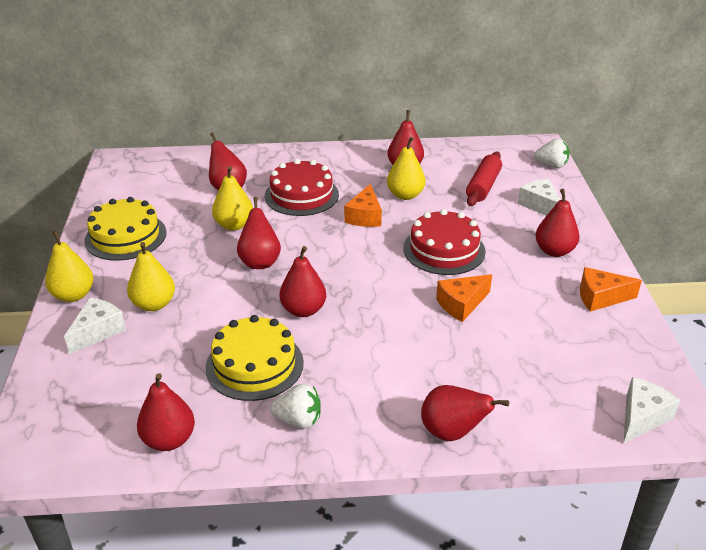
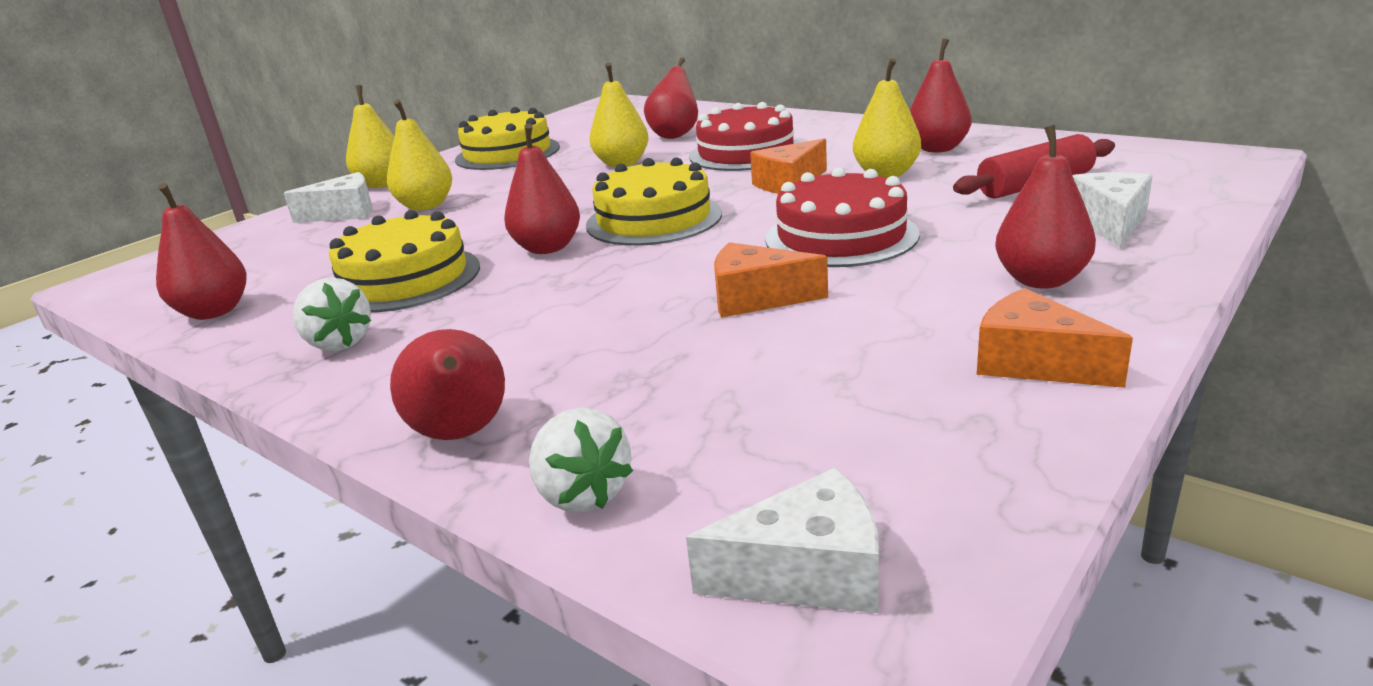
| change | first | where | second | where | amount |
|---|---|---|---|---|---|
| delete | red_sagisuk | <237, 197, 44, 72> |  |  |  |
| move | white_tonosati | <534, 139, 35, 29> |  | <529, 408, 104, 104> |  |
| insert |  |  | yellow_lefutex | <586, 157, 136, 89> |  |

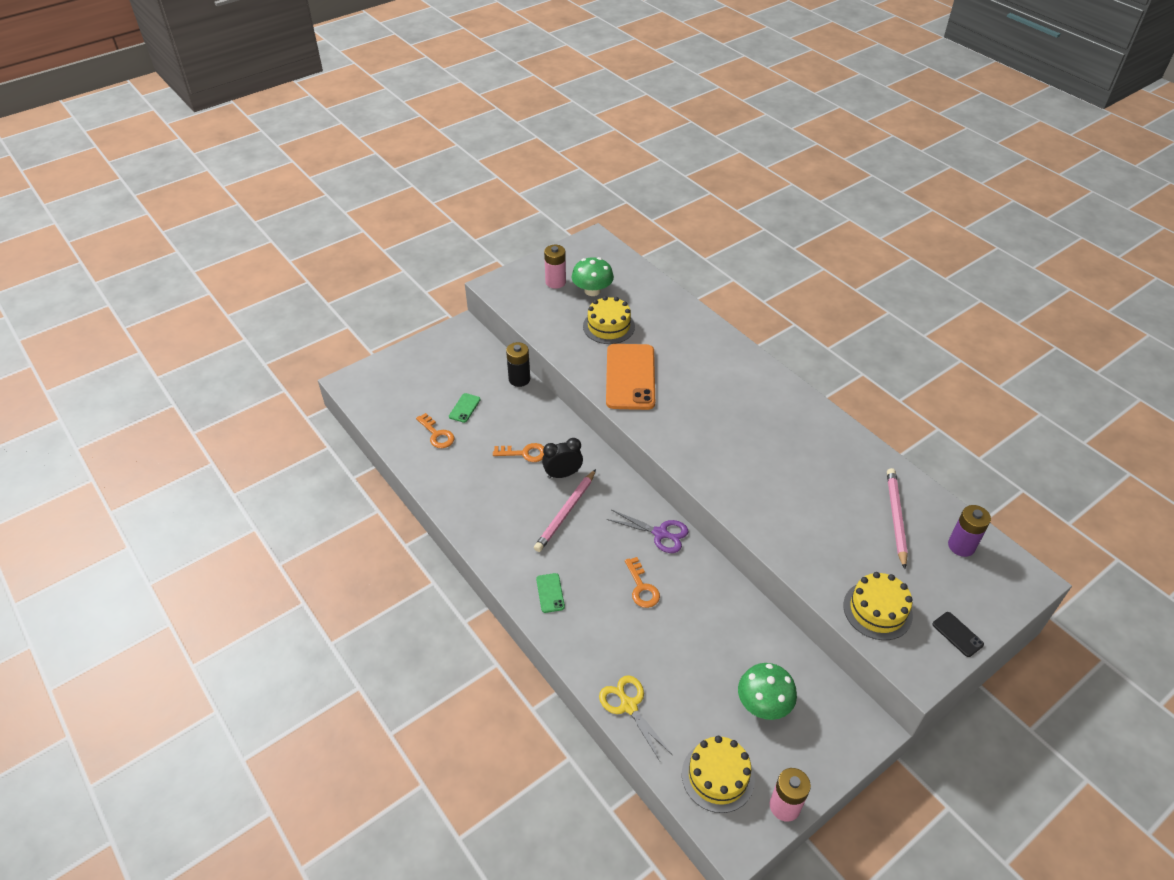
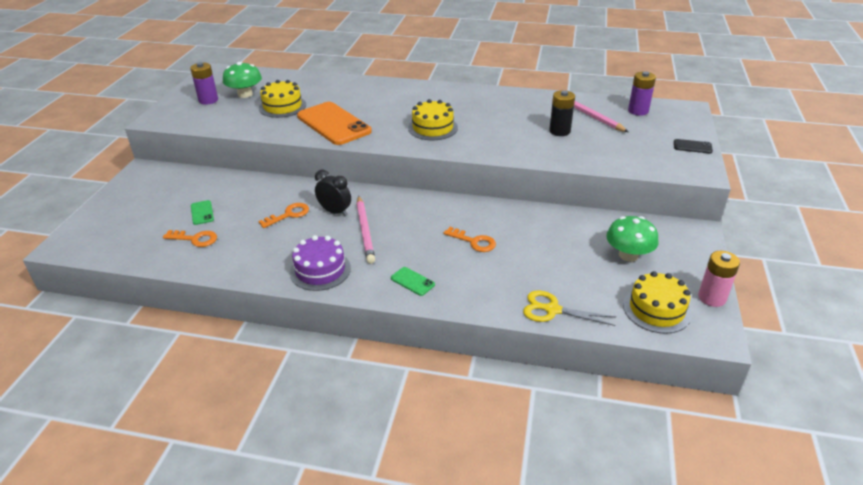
| change | first | where | second | where | amount |
|---|---|---|---|---|---|
| move | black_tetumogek | <506, 342, 24, 45> |  | <549, 90, 26, 46> |  |
| rotate | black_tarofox | <542, 438, 41, 41> |  | <315, 169, 36, 47> | 90 degrees clockwise |
| recolor | pink_tetumogek | <544, 245, 22, 44> | purple_tetumogek | <190, 62, 28, 43> |  |
| delete | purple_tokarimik | <606, 510, 82, 43> |  |  |  |
| move | yellow_lefutex | <843, 572, 70, 68> |  | <408, 99, 50, 41> |  |
| insert |  |  | purple_lefutex | <290, 235, 61, 56> |  |

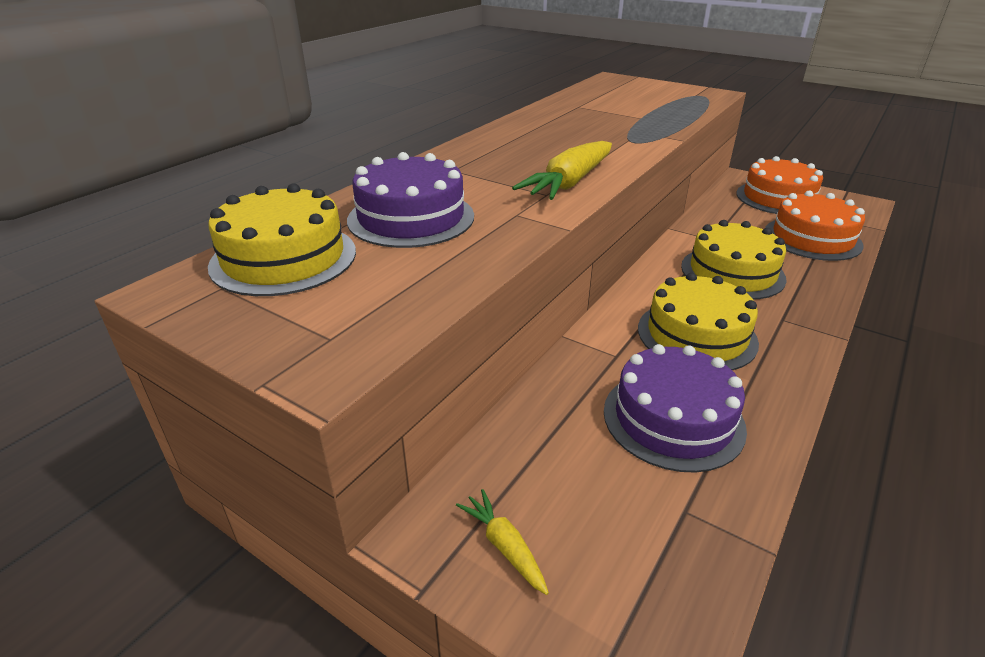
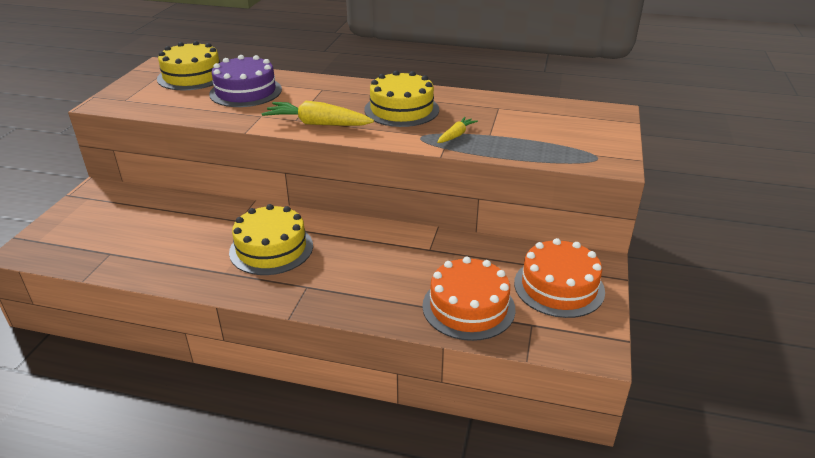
| change | first | where | second | where | amount |
|---|---|---|---|---|---|
| move | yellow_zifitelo | <456, 489, 93, 106> |  | <437, 117, 41, 26> |  |
| delete | purple_lefutex | <604, 344, 143, 129> |  |  |  |
| move | yellow_lefutex | <681, 220, 106, 80> |  | <364, 71, 75, 56> |  |

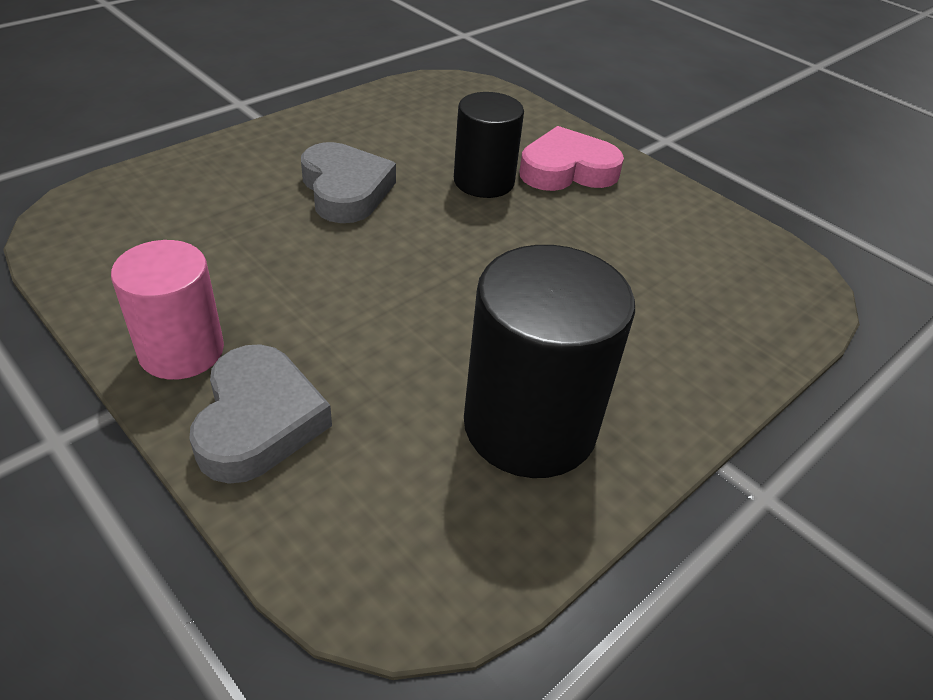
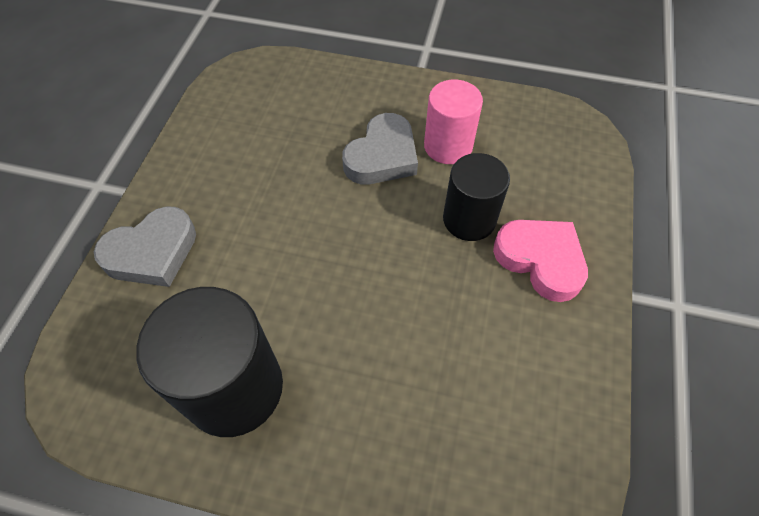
| change | first | where | second | where | amount |
|---|---|---|---|---|---|
| move | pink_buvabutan | <111, 240, 113, 140> |  | <424, 80, 59, 84> |  |

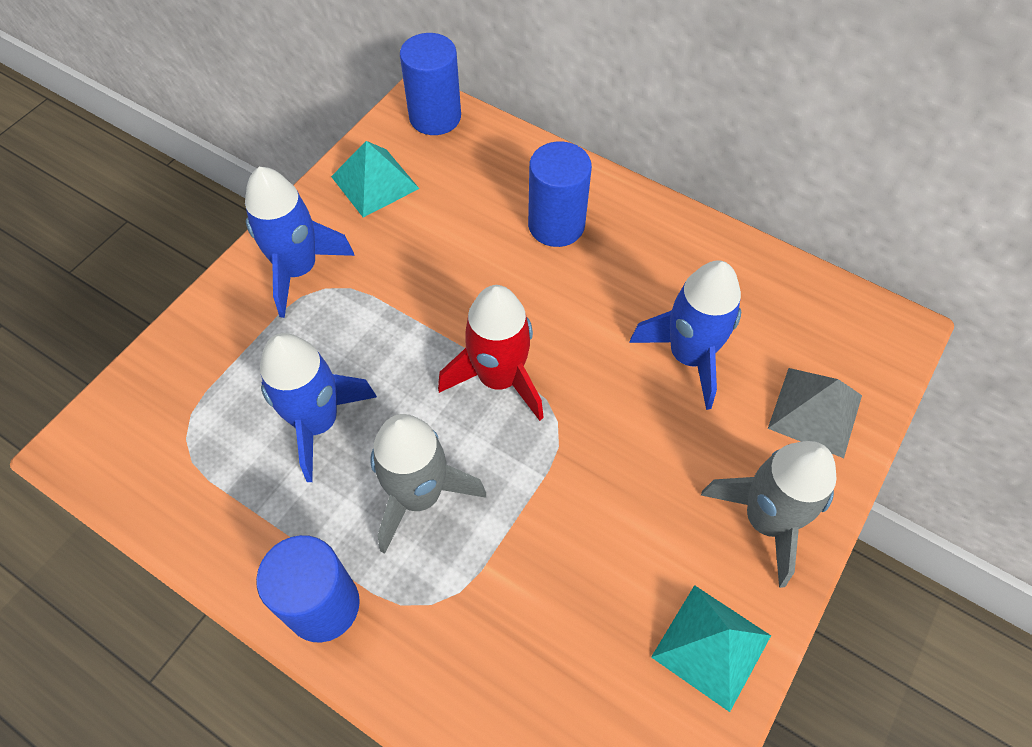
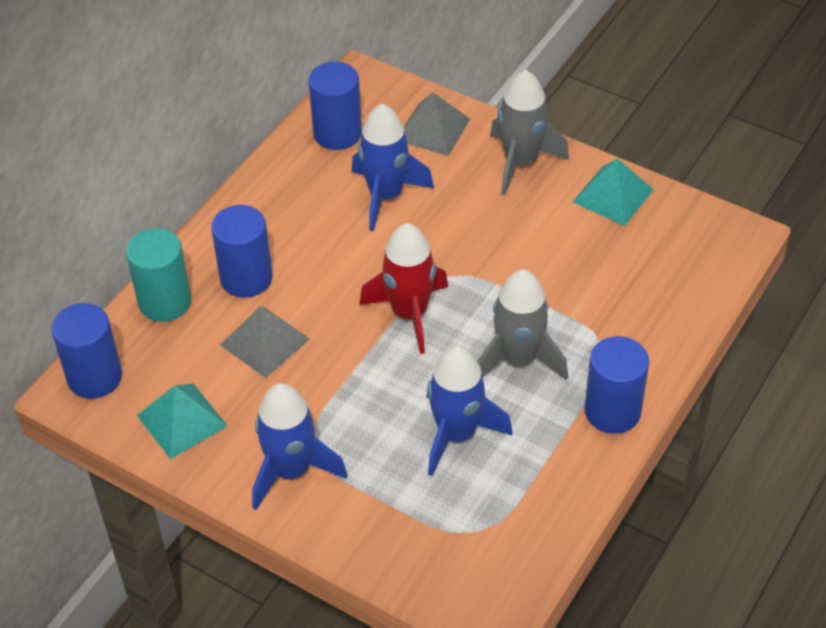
| change | first | where | second | where | amount |
|---|---|---|---|---|---|
| insert |  |  | turquoise_buvabutan | <126, 228, 65, 94> |  |
| insert |  |  | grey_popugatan | <220, 306, 90, 72> |  |
| insert |  |  | blue_buvabutan | <309, 62, 53, 88> |  |

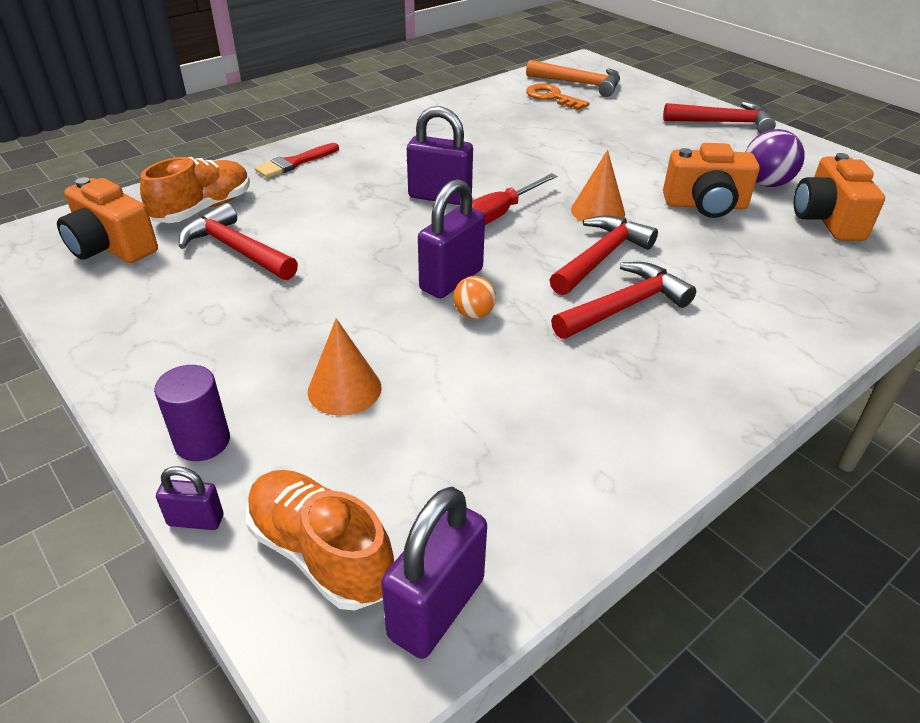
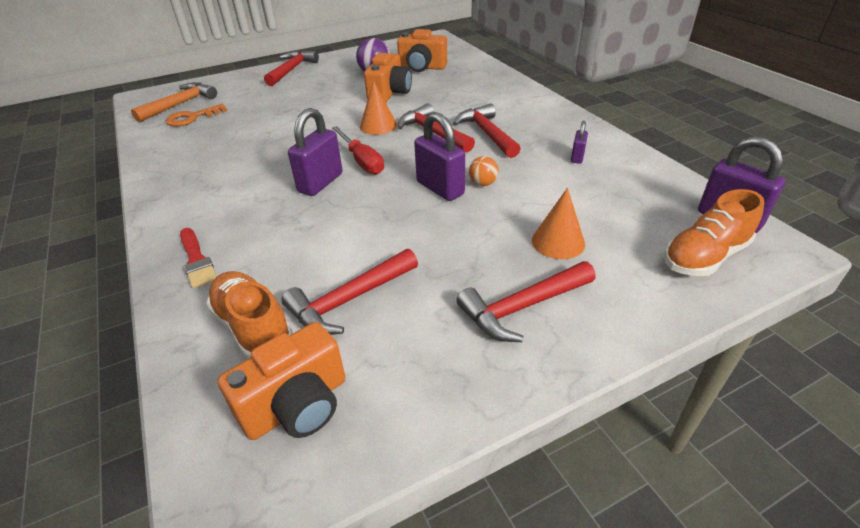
| change | first | where | second | where | amount |
|---|---|---|---|---|---|
| delete | purple_buvabutan | <154, 365, 76, 96> |  |  |  |
| move | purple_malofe | <156, 466, 67, 64> |  | <571, 121, 17, 43> |  |
| insert |  |  | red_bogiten | <456, 261, 140, 81> |  |

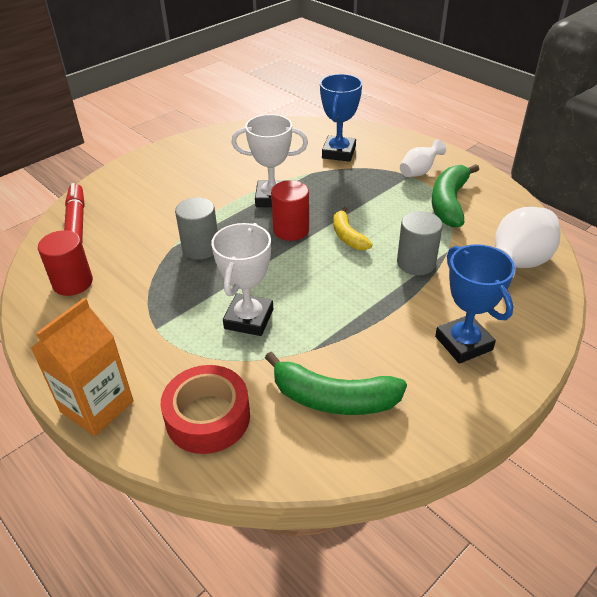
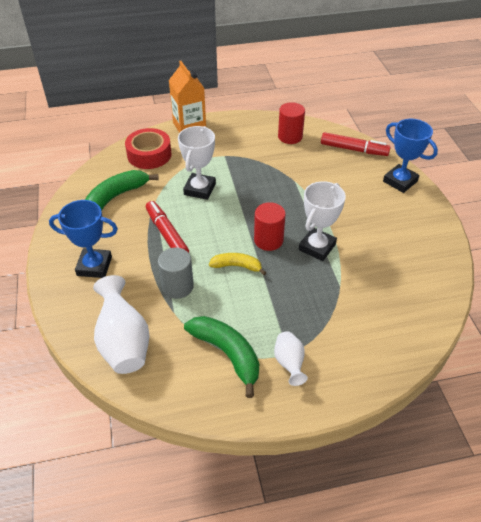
| change | first | where | second | where | amount |
|---|---|---|---|---|---|
| delete | grey_buvabutan | <175, 197, 43, 63> |  |  |  |
| rotate | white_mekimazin | <211, 223, 62, 113> |  | <178, 126, 38, 74> | 60 degrees clockwise |
| move | blue_mekimazin | <320, 74, 42, 88> |  | <383, 119, 55, 74> |  |
| insert |  |  | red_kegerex | <146, 201, 43, 52> |  |

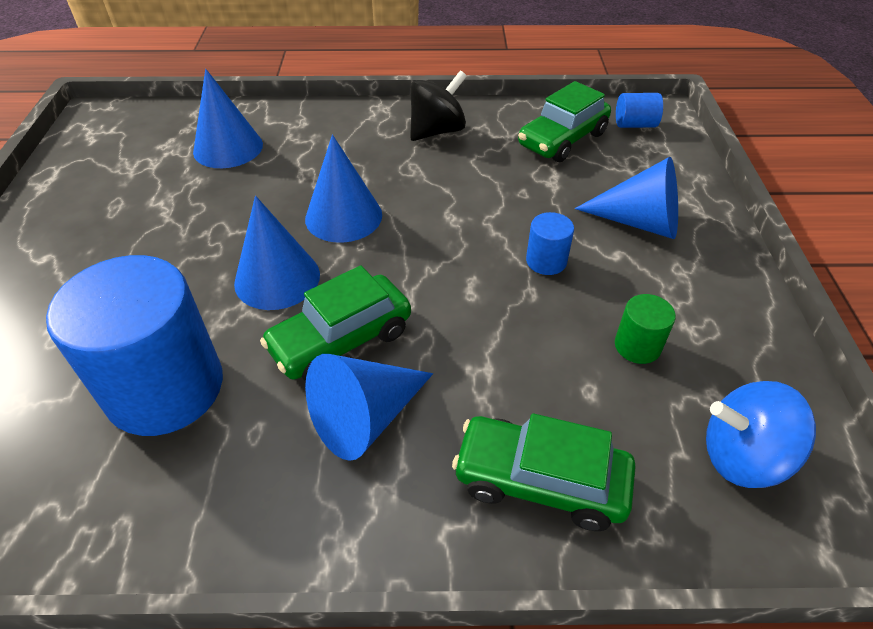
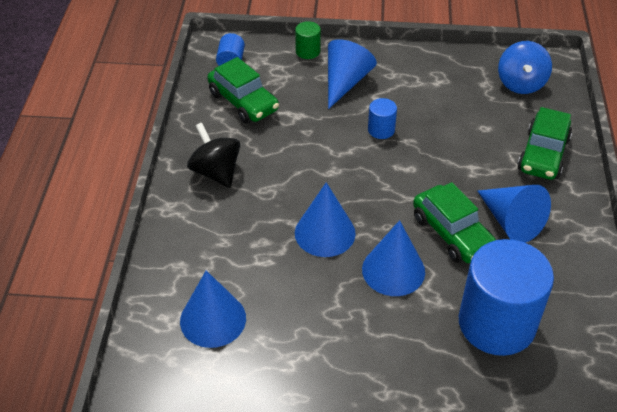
| change | first | where | second | where | amount |
|---|---|---|---|---|---|
| move | green_buvabutan | <615, 294, 61, 70> |  | <295, 21, 26, 38> |  |

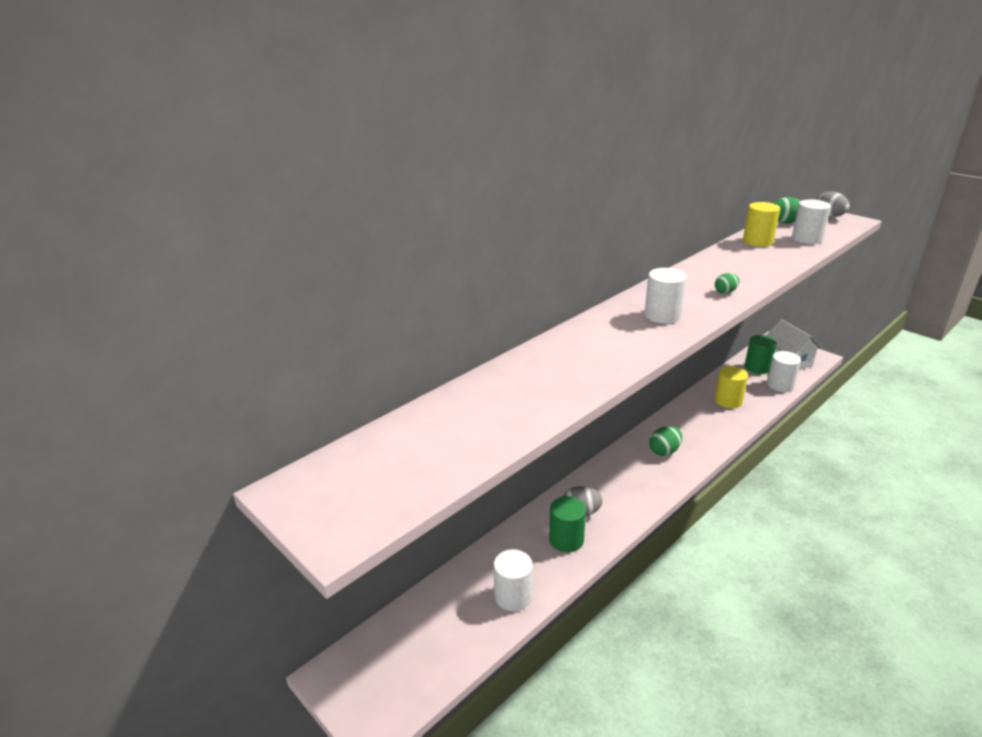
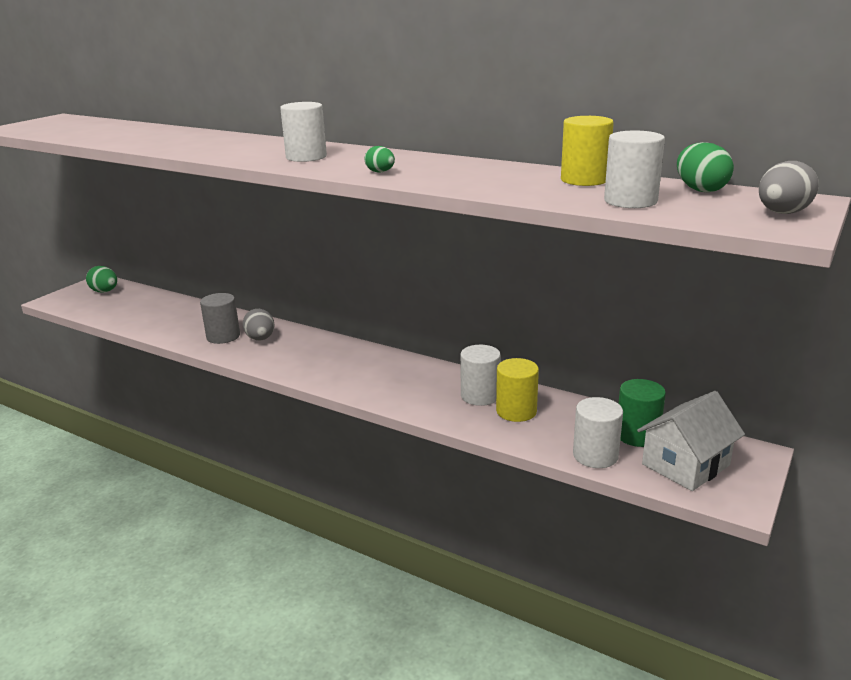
| change | first | where | second | where | amount |
|---|---|---|---|---|---|
| move | white_buvabutan | <493, 549, 40, 62> |  | <460, 345, 41, 61> |  |
| recolor | green_buvabutan | <549, 496, 37, 56> | grey_buvabutan | <200, 293, 40, 51> |  |
| move | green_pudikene | <649, 426, 33, 30> |  | <86, 266, 31, 27> |  |

